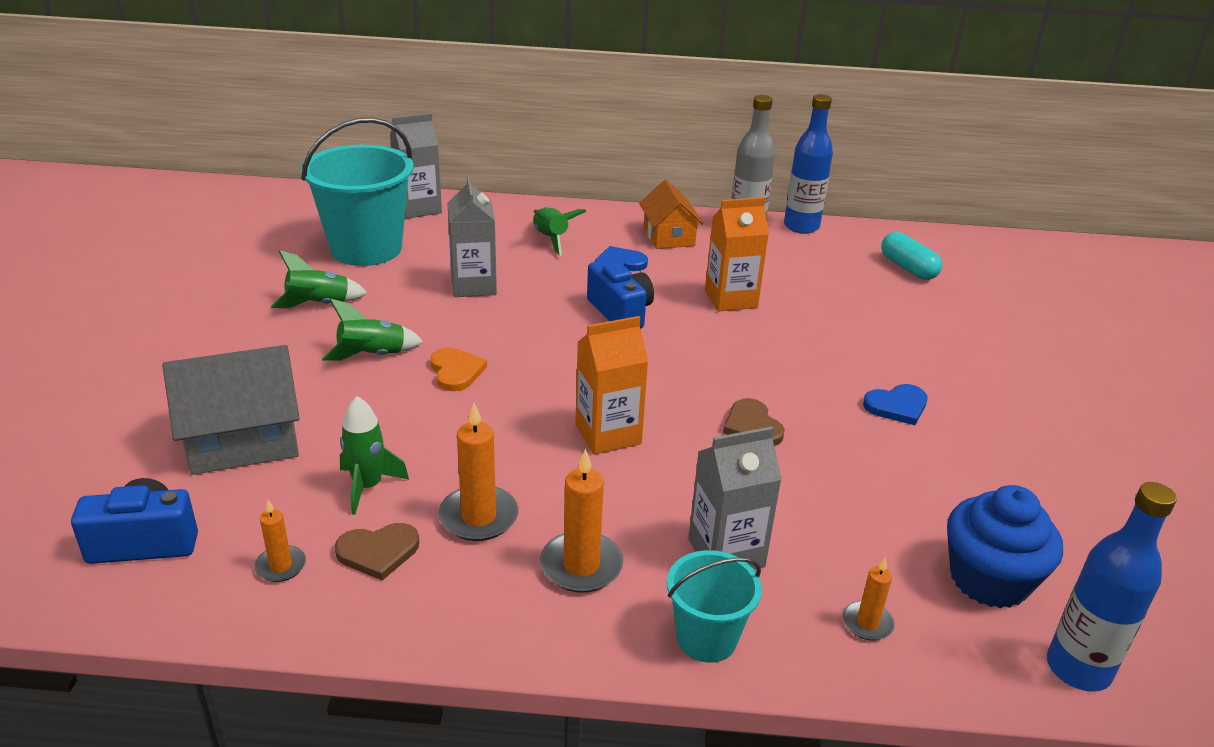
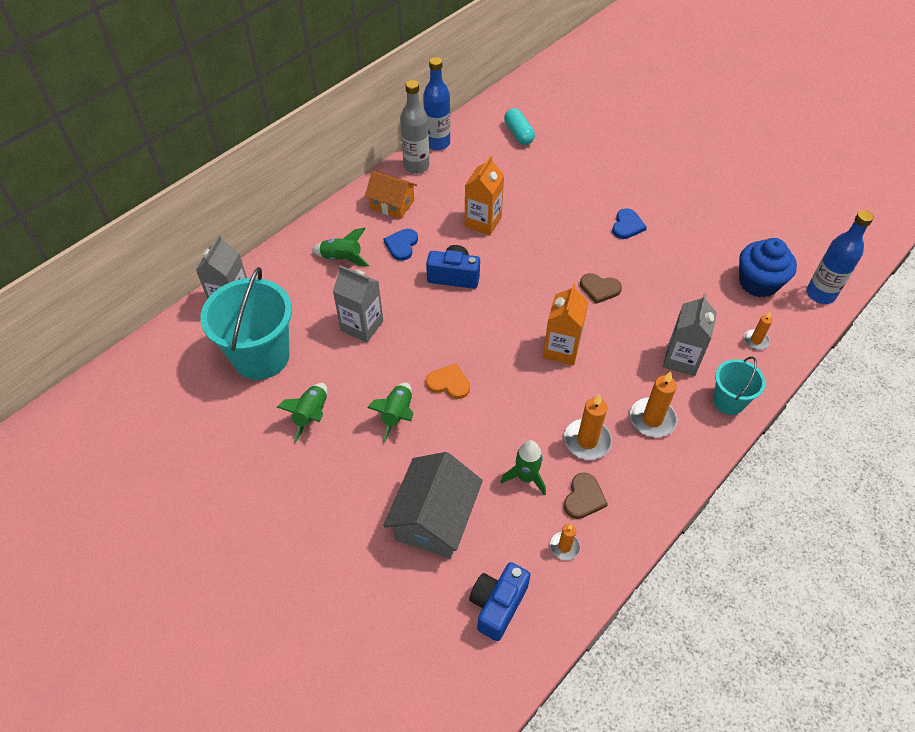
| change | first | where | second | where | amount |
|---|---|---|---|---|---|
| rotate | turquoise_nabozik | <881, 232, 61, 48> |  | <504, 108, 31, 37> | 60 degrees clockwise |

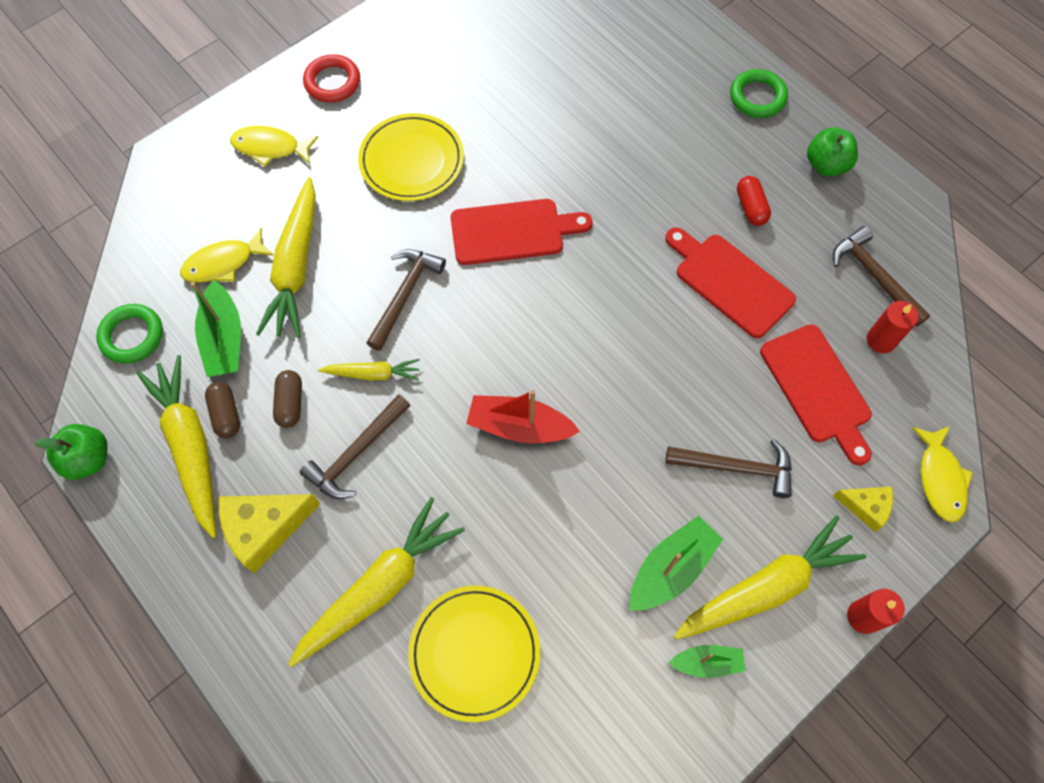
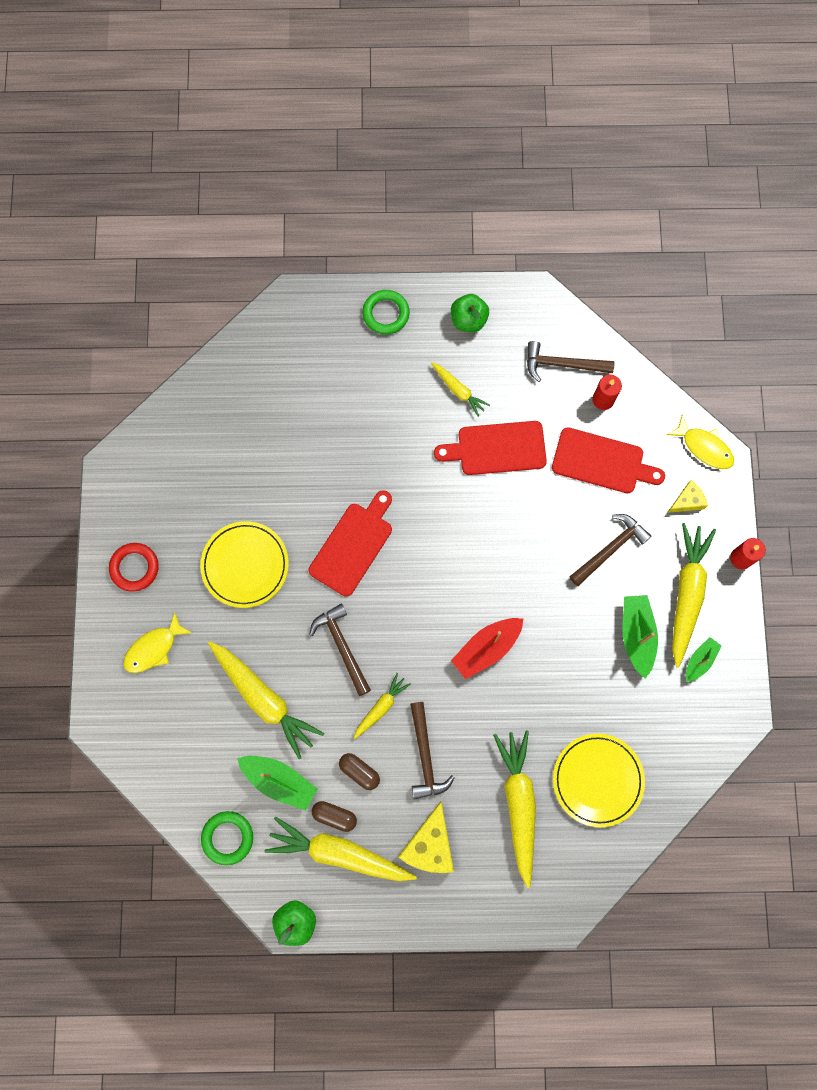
| change | first | where | second | where | amount |
|---|---|---|---|---|---|
| delete | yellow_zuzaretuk | <180, 228, 94, 54> |  |  |  |
| replace | red_nabozik | <737, 176, 34, 50> | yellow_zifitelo | <431, 362, 59, 55> |  |

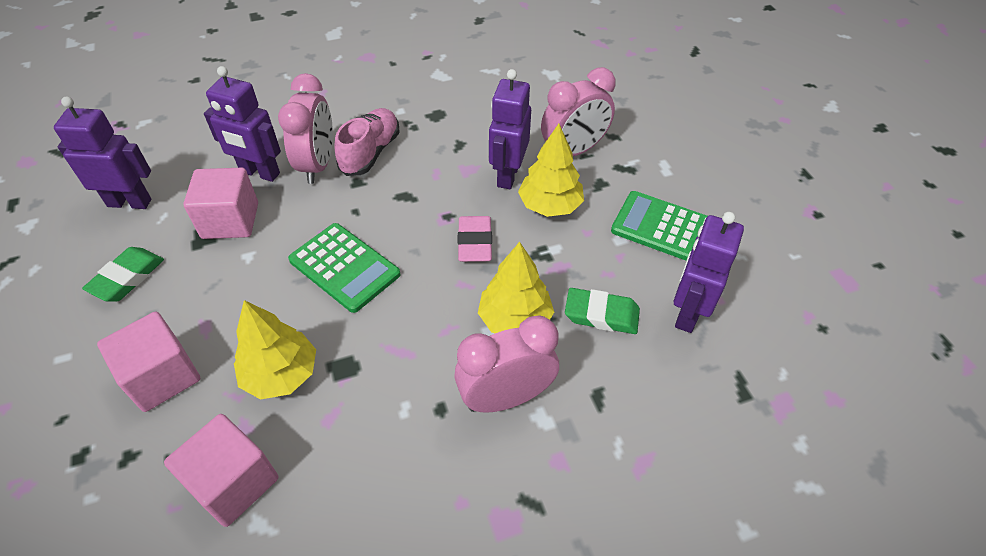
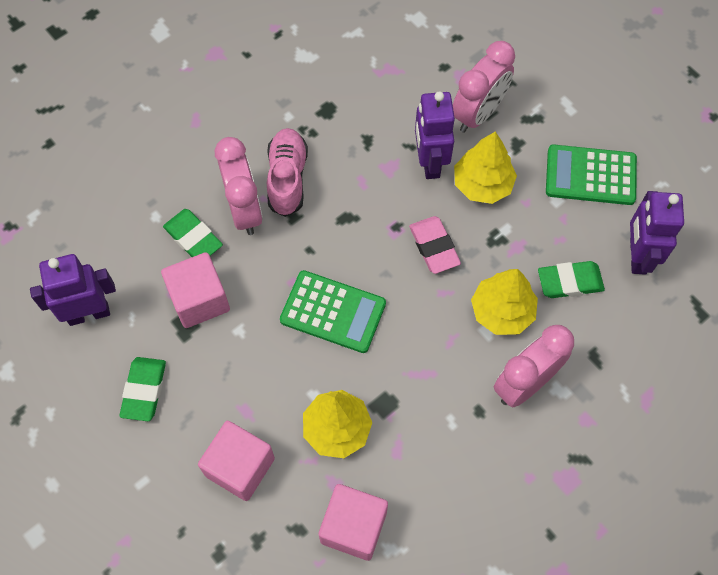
| change | first | where | second | where | amount |
|---|---|---|---|---|---|
| replace | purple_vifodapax | <204, 66, 77, 116> | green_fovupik | <163, 209, 60, 48> |  |

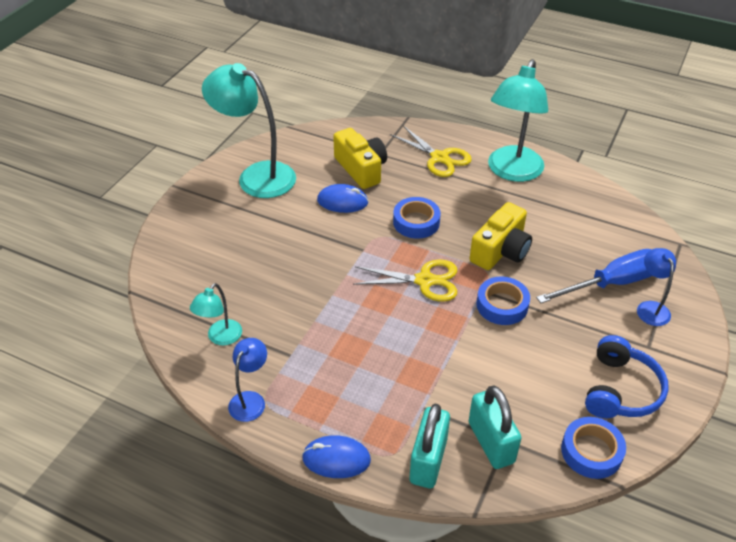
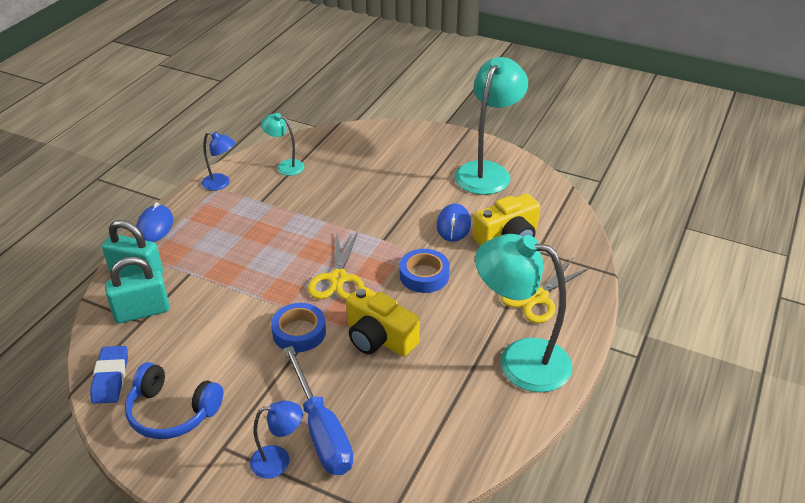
| change | first | where | second | where | amount |
|---|---|---|---|---|---|
| replace | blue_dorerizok | <561, 417, 65, 62> | blue_fovupik | <90, 346, 38, 58> |  |

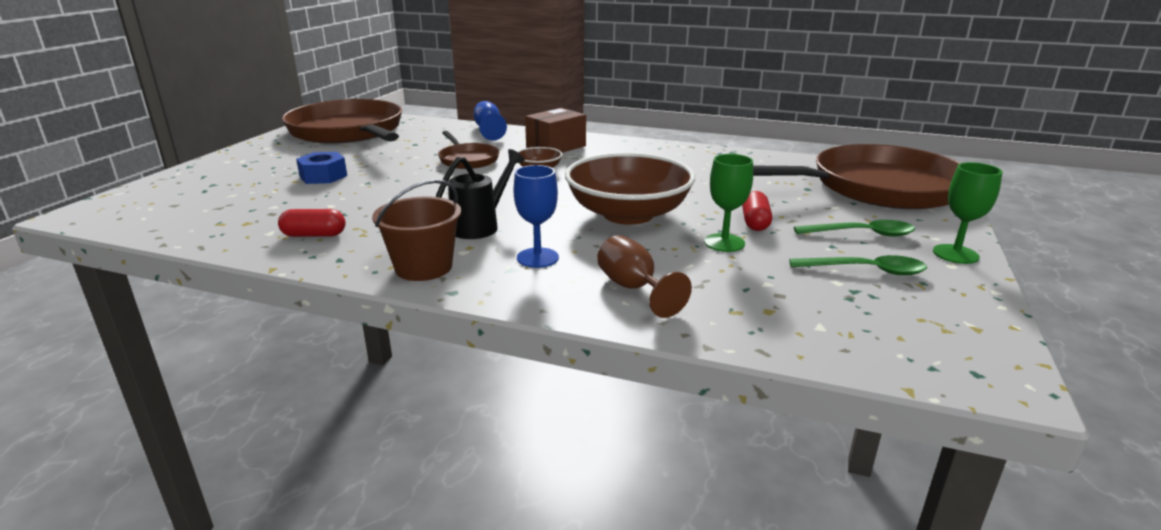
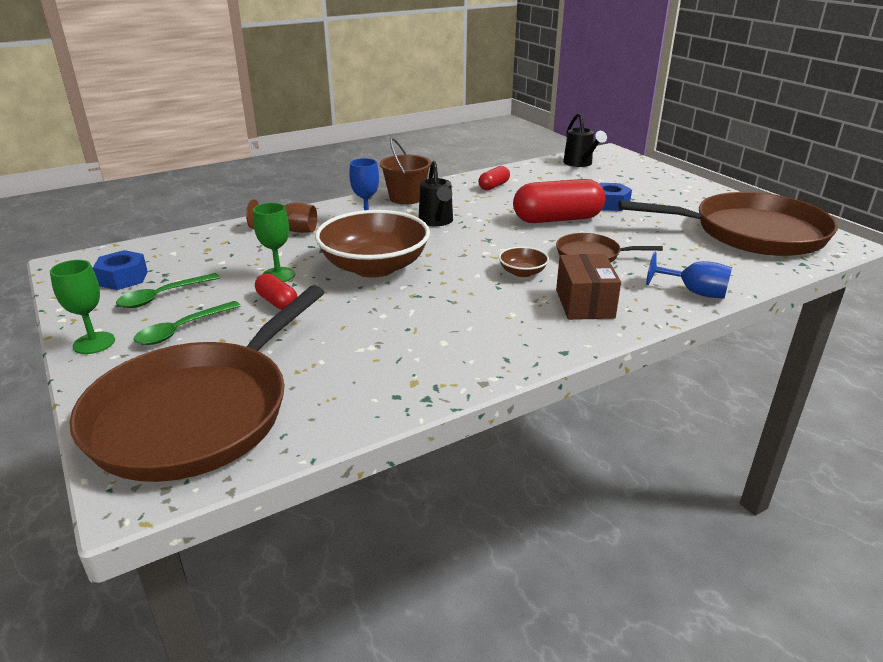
| change | first | where | second | where | amount |
|---|---|---|---|---|---|
| insert |  |  | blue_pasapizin | <93, 250, 55, 40> |  |
| insert |  |  | red_nabozik | <513, 179, 92, 44> |  |
| insert |  |  | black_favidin | <563, 113, 44, 54> |  |

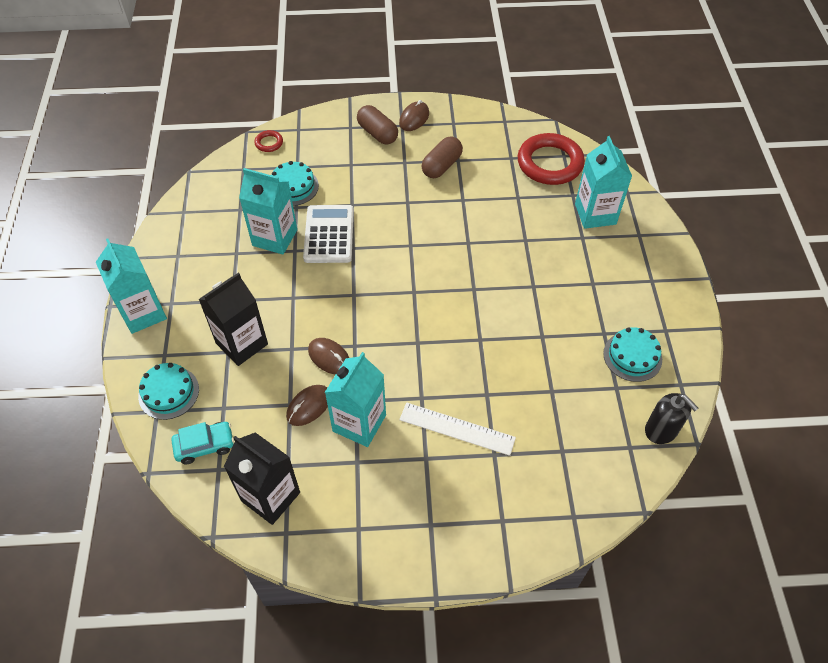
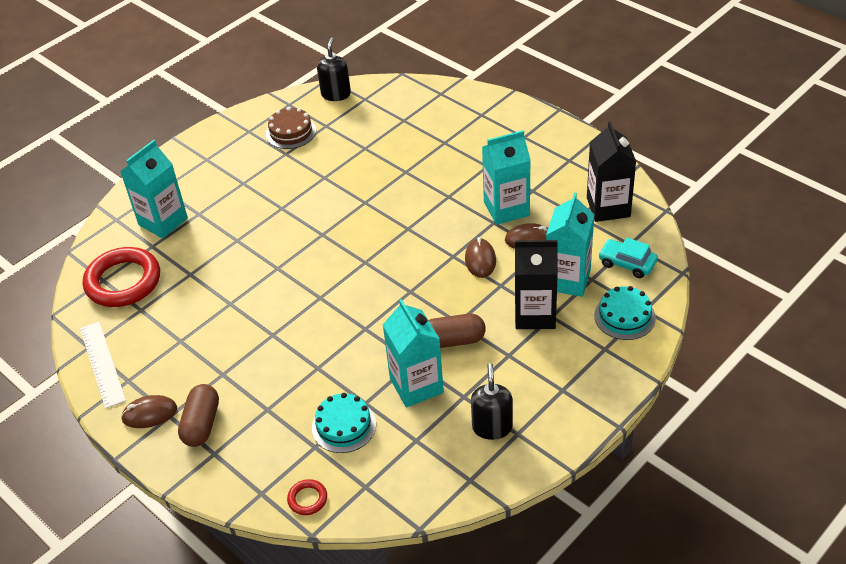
| change | first | where | second | where | amount |
|---|---|---|---|---|---|
| move | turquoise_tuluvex | <96, 239, 71, 95> |  | <546, 192, 48, 105> |  |
| delete | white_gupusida | <303, 205, 51, 58> |  |  |  |
| move | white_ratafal | <399, 403, 117, 53> |  | <80, 322, 46, 87> |  |
| move | brown_nabozik | <422, 137, 41, 41> |  | <429, 314, 57, 34> |  |
| recolor | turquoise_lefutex | <603, 327, 59, 55> | brown_lefutex | <266, 107, 50, 42> |  |
| insert |  |  | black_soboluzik | <471, 363, 42, 77> |  |

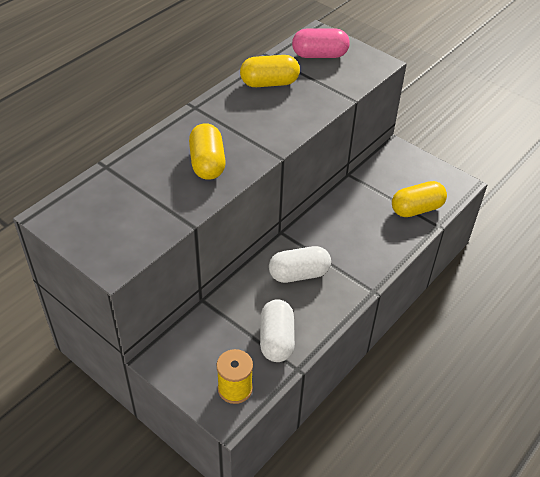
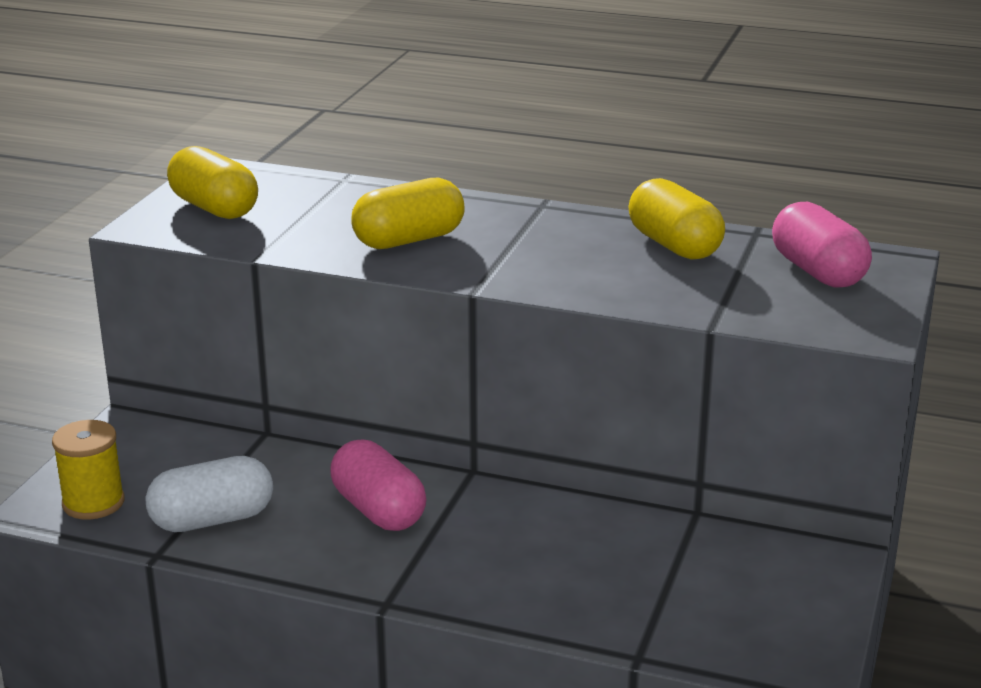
| change | first | where | second | where | amount |
|---|---|---|---|---|---|
| recolor | white_nabozik | <269, 246, 62, 37> | pink_nabozik | <330, 440, 97, 91> |  |
| move | yellow_nabozik | <392, 181, 55, 36> |  | <167, 146, 91, 73> |  |

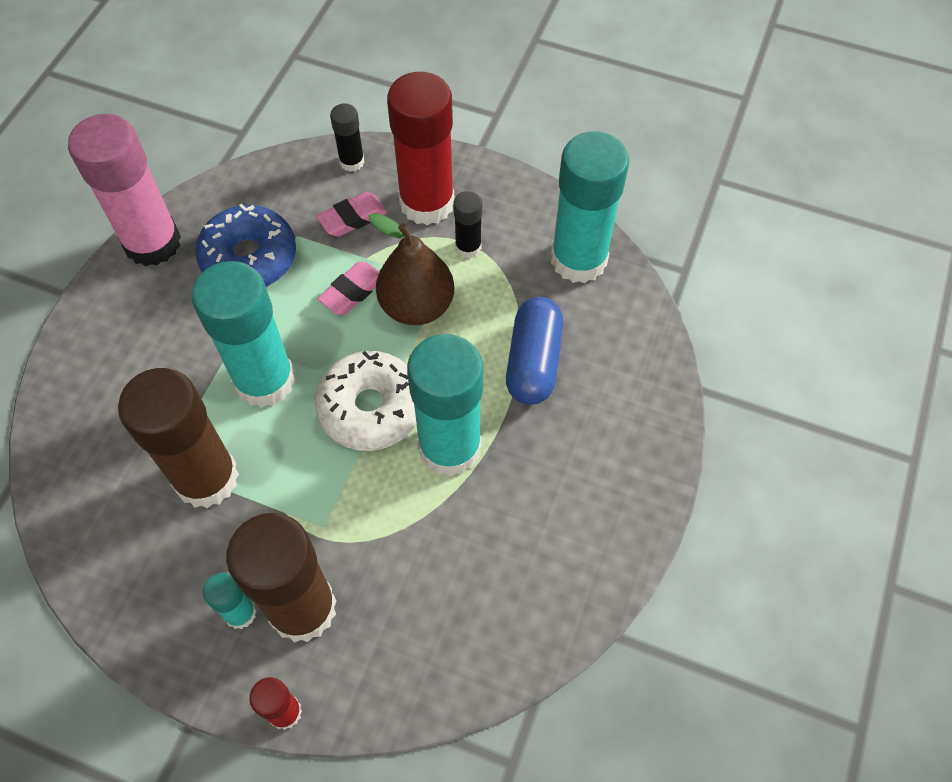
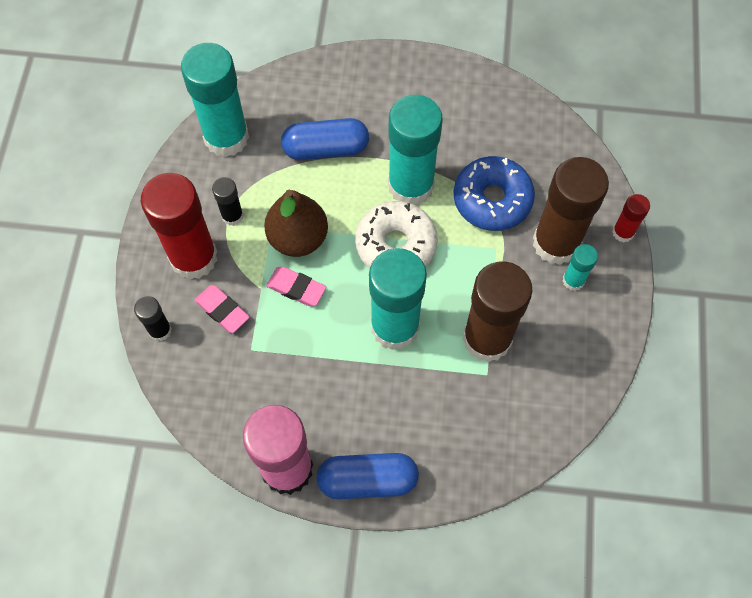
| change | first | where | second | where | amount |
|---|---|---|---|---|---|
| move | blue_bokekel | <195, 204, 101, 83> |  | <454, 156, 81, 75> |  |
| insert |  |  | blue_nabozik | <316, 453, 103, 46> |  |

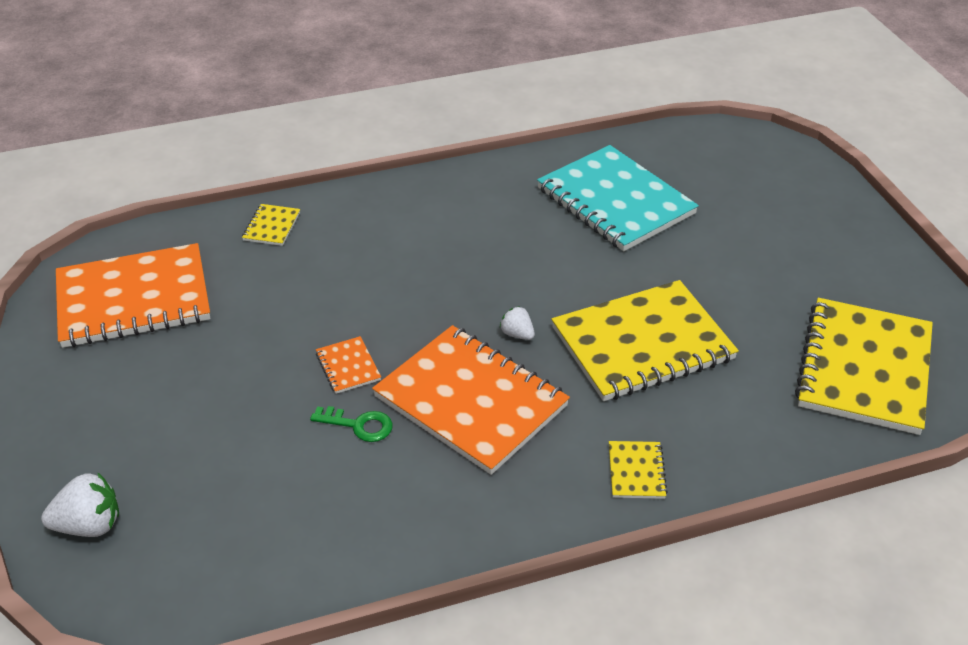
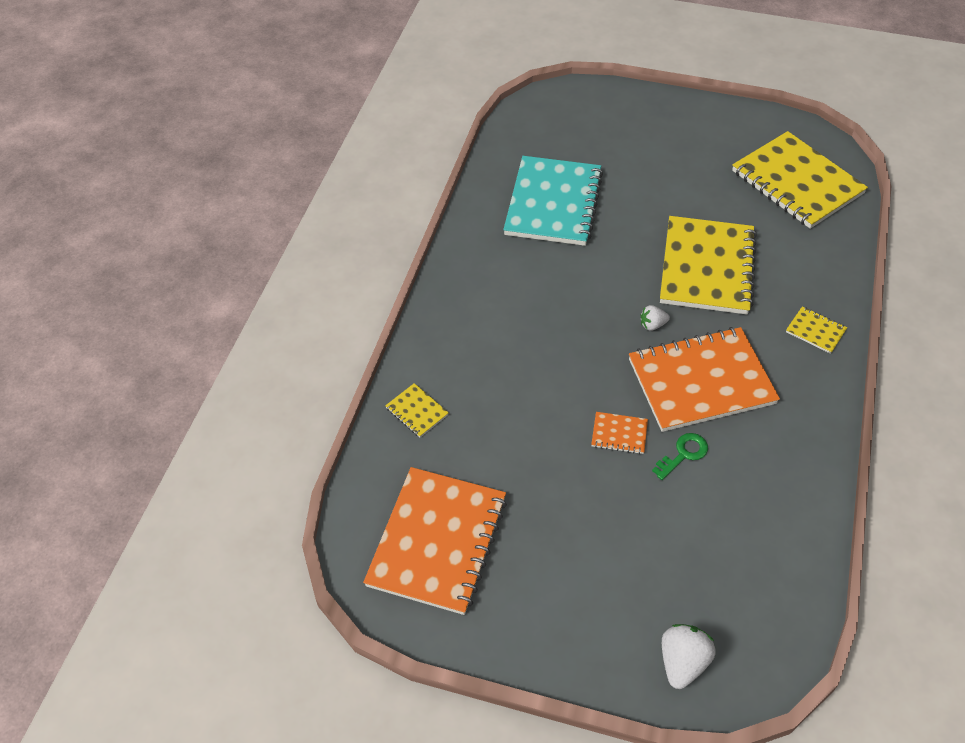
| change | first | where | second | where | amount |
|---|---|---|---|---|---|
| rotate | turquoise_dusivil | <537, 145, 162, 106> |  | <503, 156, 100, 90> | 75 degrees counterclockwise |

